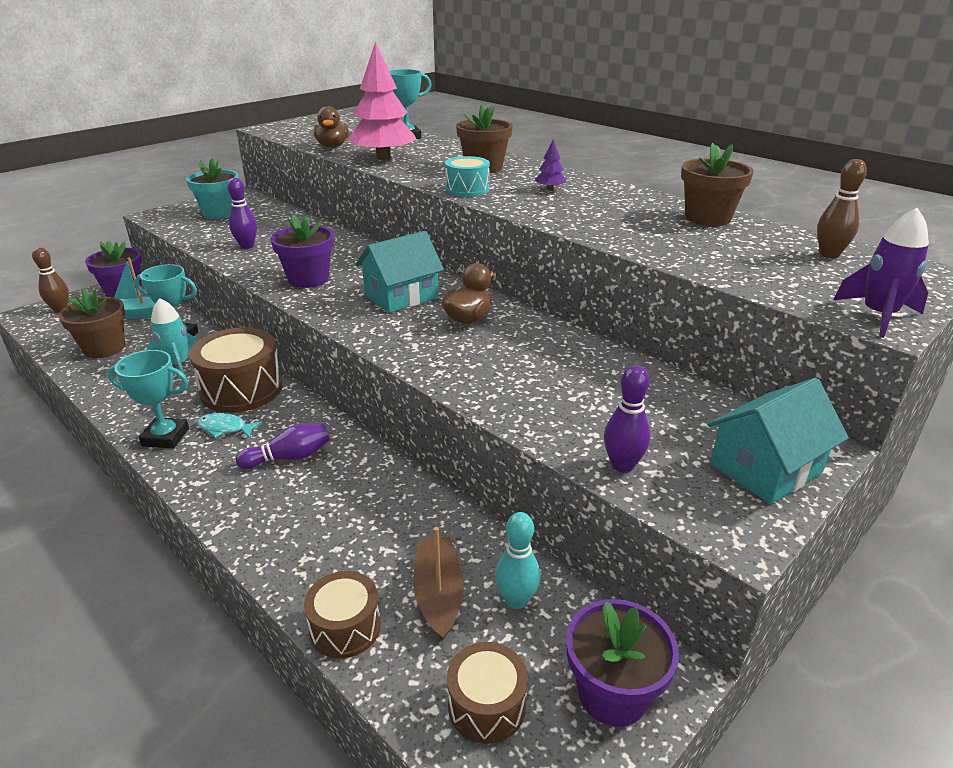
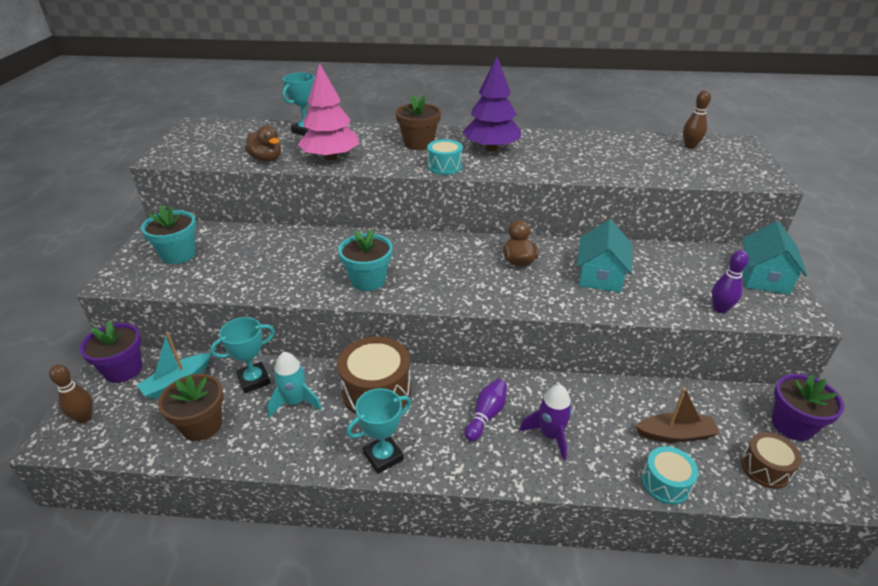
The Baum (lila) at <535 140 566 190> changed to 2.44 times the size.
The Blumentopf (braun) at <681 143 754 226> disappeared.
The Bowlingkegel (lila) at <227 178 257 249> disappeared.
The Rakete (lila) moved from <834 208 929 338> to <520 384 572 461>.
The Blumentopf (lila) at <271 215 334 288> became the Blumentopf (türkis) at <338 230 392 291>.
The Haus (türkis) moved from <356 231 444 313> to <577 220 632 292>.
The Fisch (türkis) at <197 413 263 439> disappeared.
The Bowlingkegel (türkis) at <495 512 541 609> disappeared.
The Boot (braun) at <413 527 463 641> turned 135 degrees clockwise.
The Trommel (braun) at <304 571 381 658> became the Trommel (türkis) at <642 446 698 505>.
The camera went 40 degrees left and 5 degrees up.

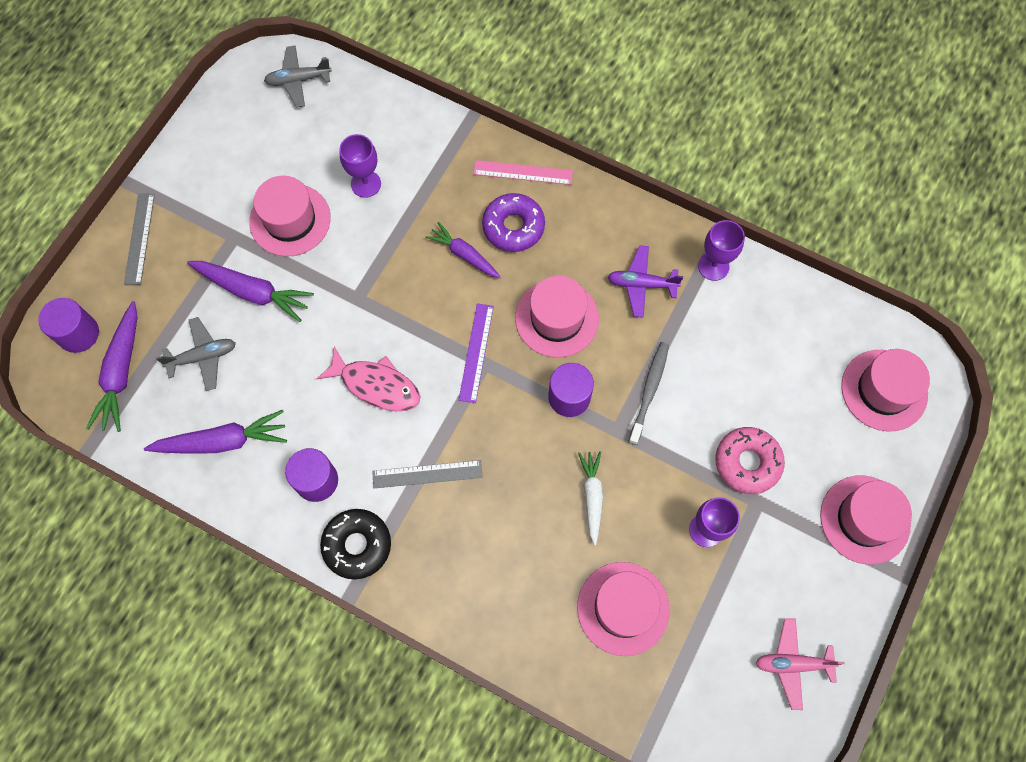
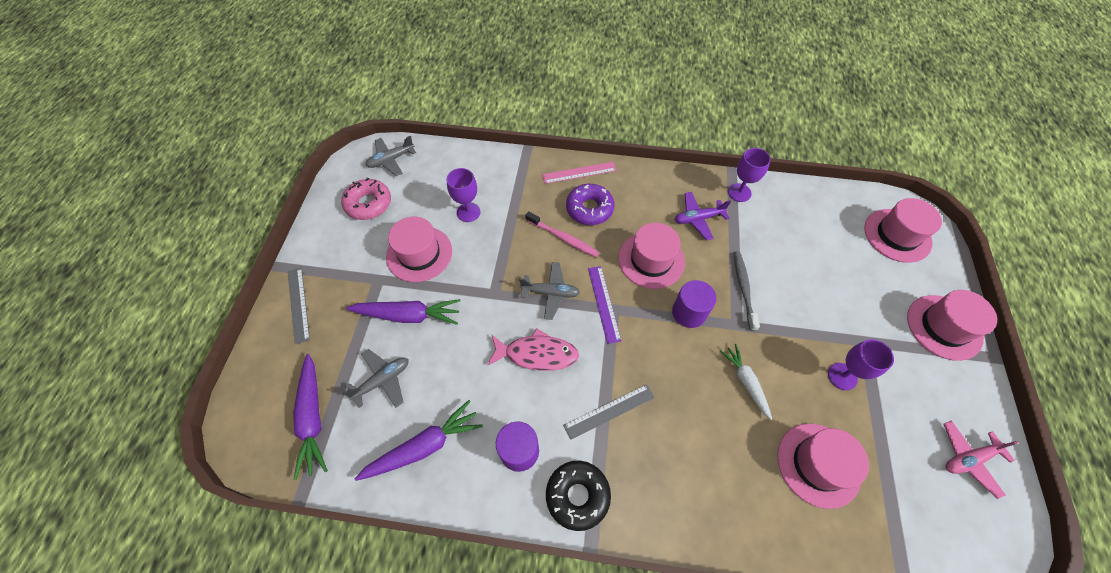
The Karotte (lila) at <426 222 501 278> was replaced by the Zahnbürste (rosa) at <525 211 599 257>.
The Vollzylinder (lila) at <38 298 99 353> disappeared.
The Donut (rosa) moved from <715 427 785 494> to <341 178 391 220>.
The Flugzeug (grau) at <519 262 580 320> appeared.
The camera went 20 degrees left and 10 degrees down.

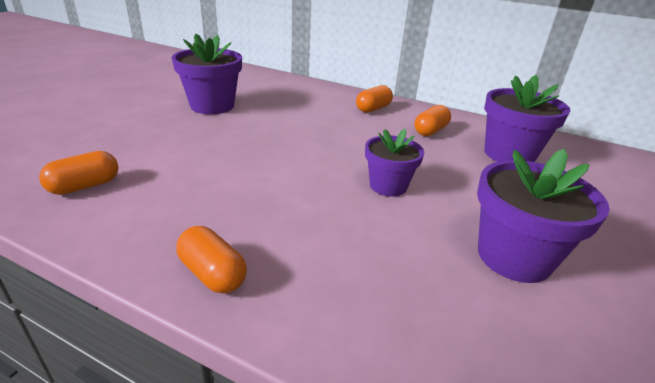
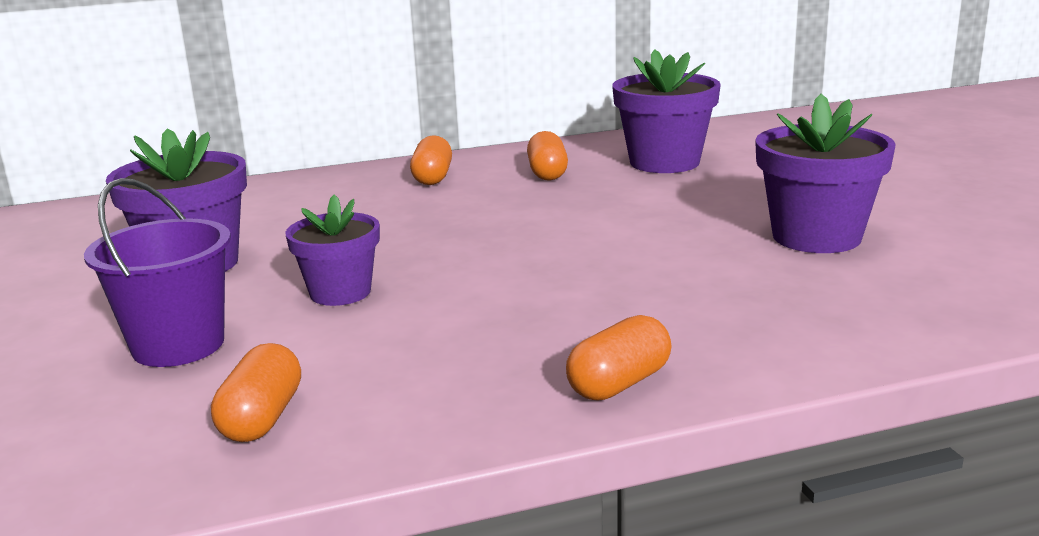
The Blumentopf (lila) moved from <365 129 424 197> to <285 194 380 306>.
The Kapsel (orange) at <176 226 247 294> turned 45 degrees counterclockwise.
The Eimer (lila) at <84 178 231 367> appeared.
The camera went 40 degrees left and 10 degrees down.

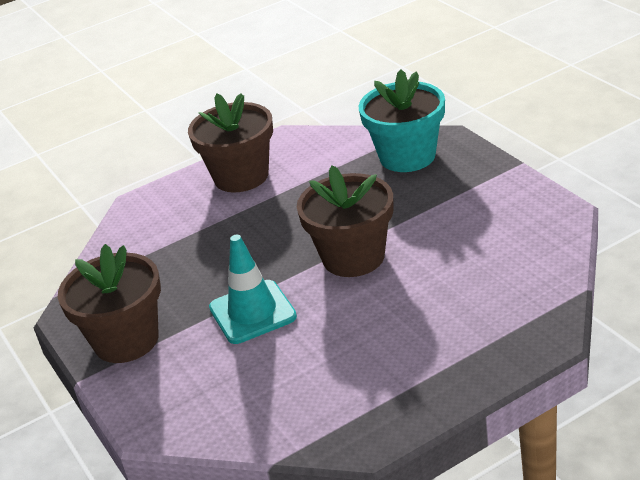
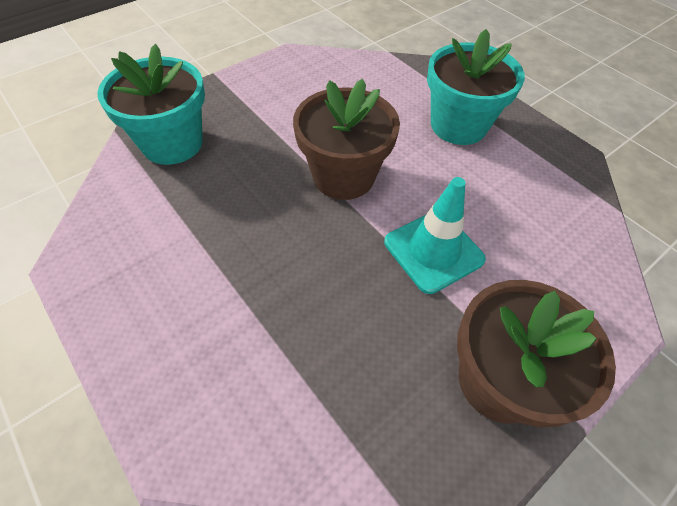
The Blumentopf (braun) at <188 93 273 192> disappeared.
The Blumentopf (türkis) at <427 29 525 145> appeared.
The camera went 105 degrees left and 20 degrees up.

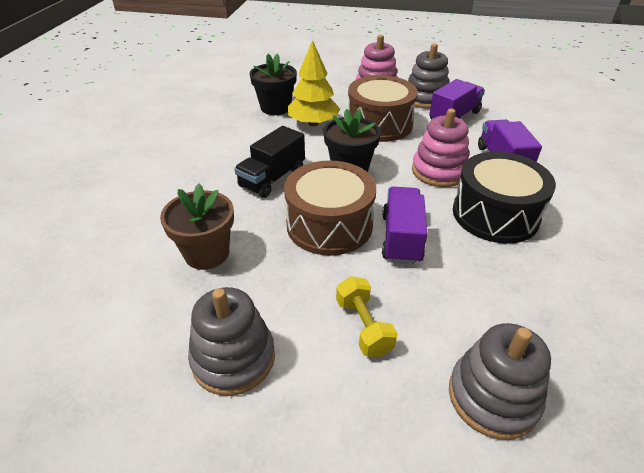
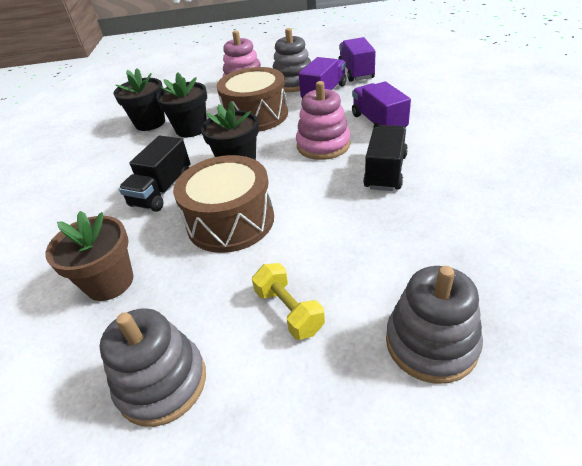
The Baum (gelb) at <288 40 340 126> was replaced by the Blumentopf (schwarz) at <156 72 207 137>.
The Trommel (schwarz) at <453 152 556 244> was replaced by the Lastwagen (schwarz) at <363 125 408 191>.
The Lastwagen (lila) moved from <382 187 428 264> to <338 37 376 82>.
The camera went 10 degrees left and 0 degrees up.

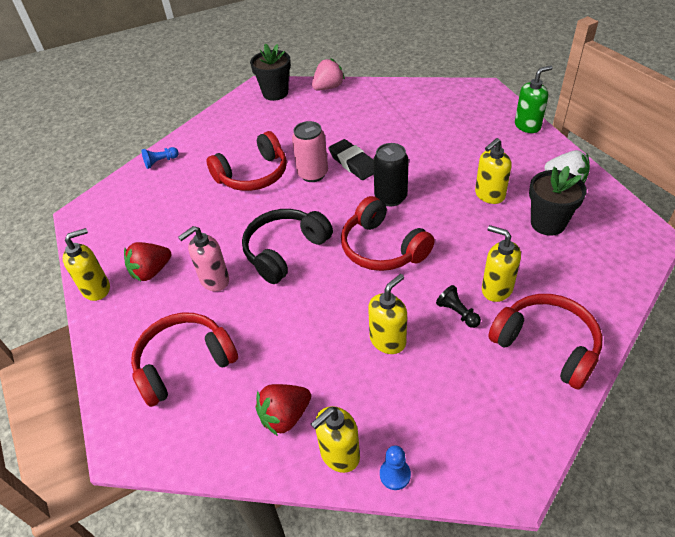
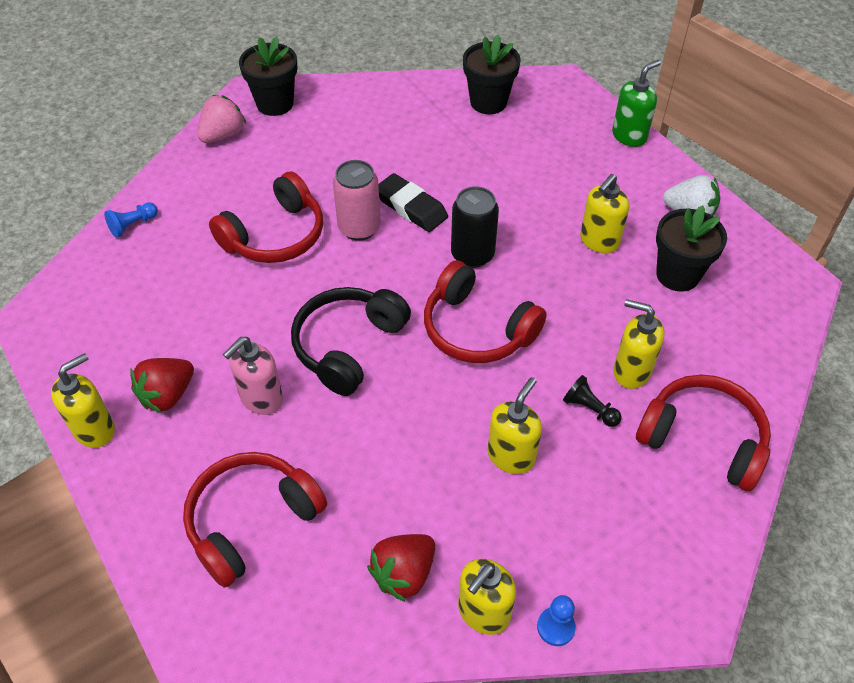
The Erdbeere (rosa) moved from <312 58 345 90> to <197 95 246 143>.
The Blumentopf (schwarz) at <463 34 521 114> appeared.
The camera went 15 degrees left and 5 degrees up.

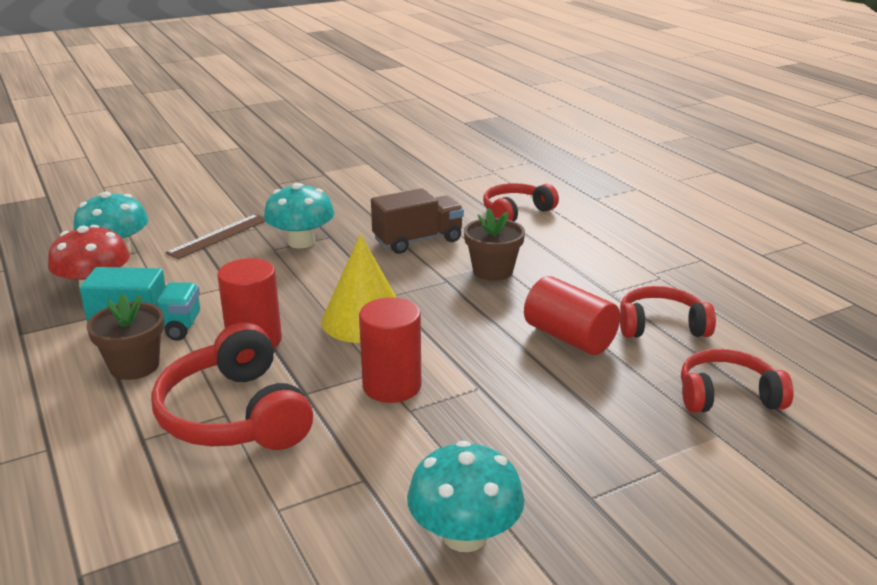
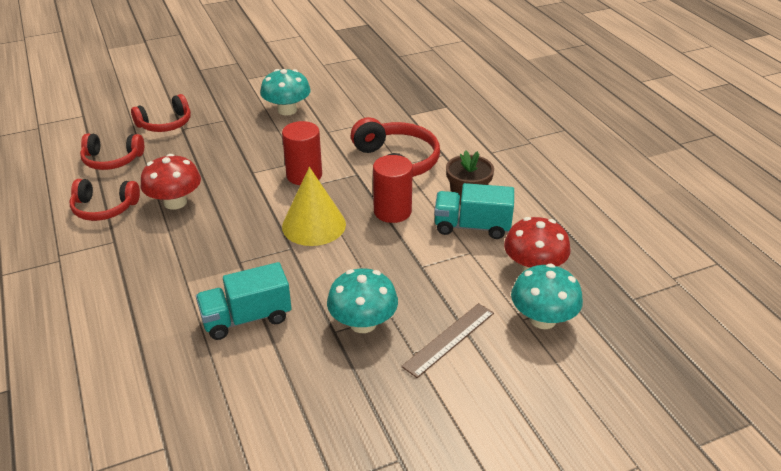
The Kopfhörer (rot) moved from <483 183 559 222> to <131 94 191 132>.
The Lastwagen (braun) at <371 188 464 254> became the Lastwagen (türkis) at <196 262 291 340>.
The Blumentopf (braun) at <464 208 525 281> disappeared.
The Vollzylinder (rot) at <524 276 620 355> was replaced by the Pilz (rot) at <141 154 201 210>.
The camera went 175 degrees left and 10 degrees up.

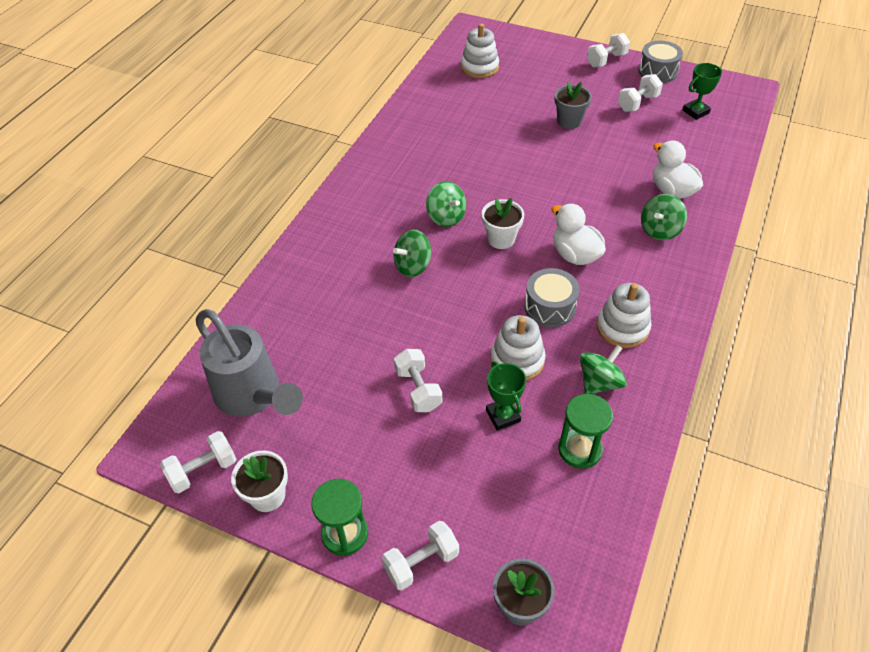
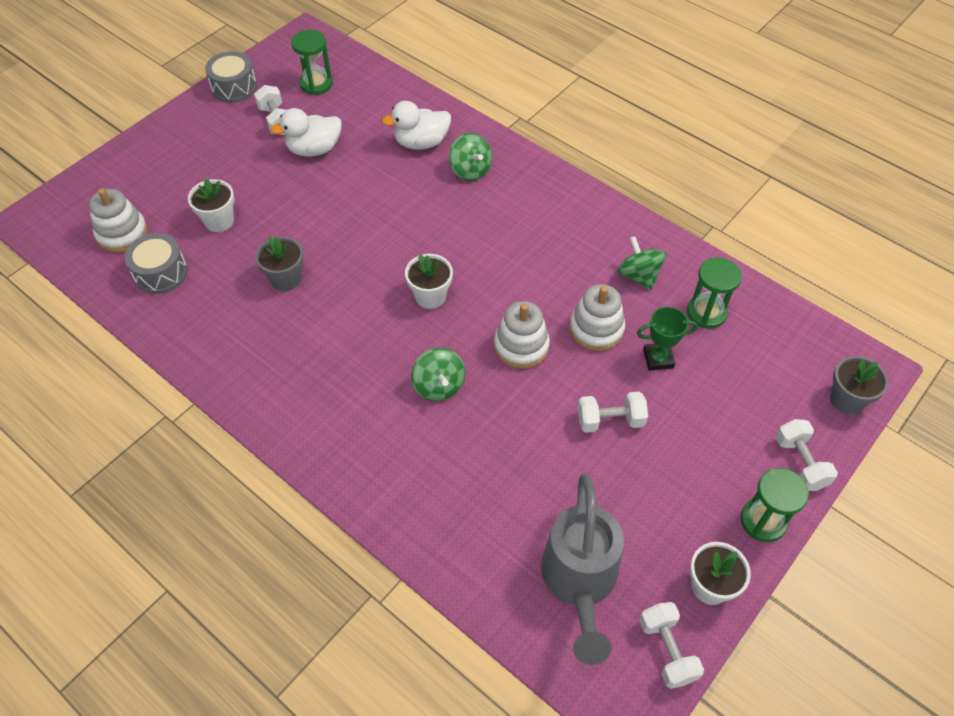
The Hantel (weiß) at <587 33 630 67> disappeared.
The Pokal (grün) at <683 63 722 120> was replaced by the Sanduhr (grün) at <291 30 333 95>.
The Blumentopf (grau) moved from <554 82 592 129> to <255 236 304 291>.
The Kreisel (grün) at <426 181 466 227> disappeared.
The Ente (weiß) moved from <551 204 606 265> to <271 108 342 157>.
The Trommel (grau) moved from <524 268 580 327> to <125 233 188 294>.
The Stapelspielzeug (weiß) moved from <597 283 652 348> to <494 301 550 369>.
The Gießkanne (grau) at <196 309 303 417> turned 120 degrees clockwise.
The Blumentopf (weiß) at <188 178 234 232> appeared.
The camera went 75 degrees left and 5 degrees up.

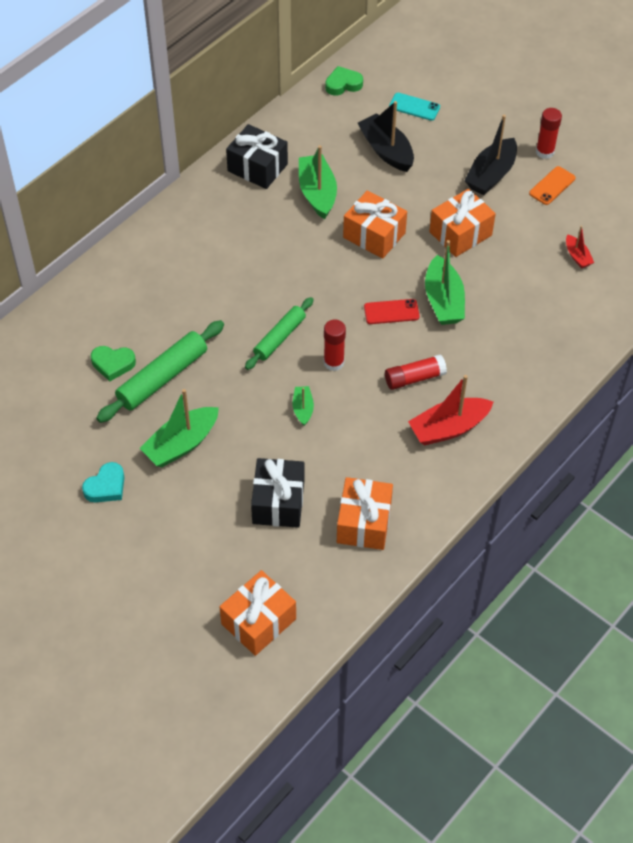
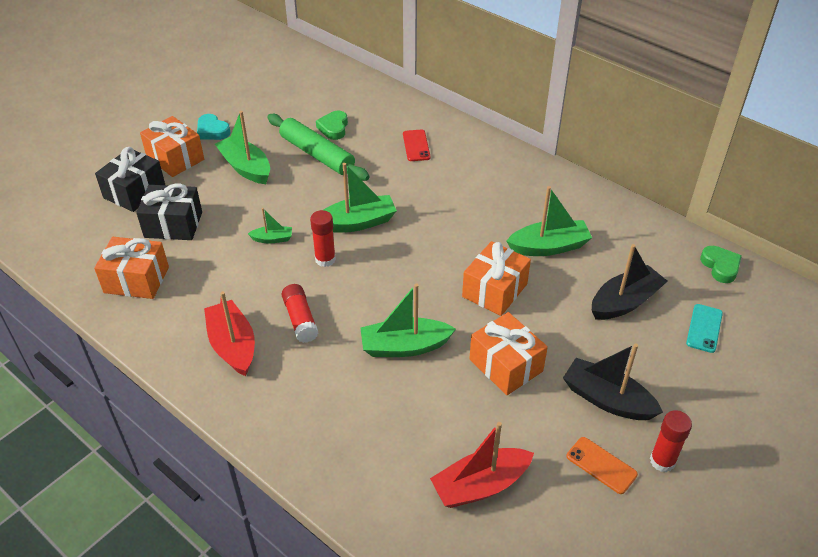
The Geschenk (schwarz) moved from <226 124 288 189> to <95 147 165 212>.
The Boot (rot) at <566 226 594 269> changed to 1.91 times the size.
The Nudelholz (grün) at <245 297 314 370> was replaced by the Boot (grün) at <324 163 397 233>.
The Handy (rot) moved from <364 299 419 324> to <403 130 430 161>.
The Geschenk (orange) moved from <219 570 296 656> to <140 116 204 177>.
The camera went 90 degrees right and 10 degrees down.

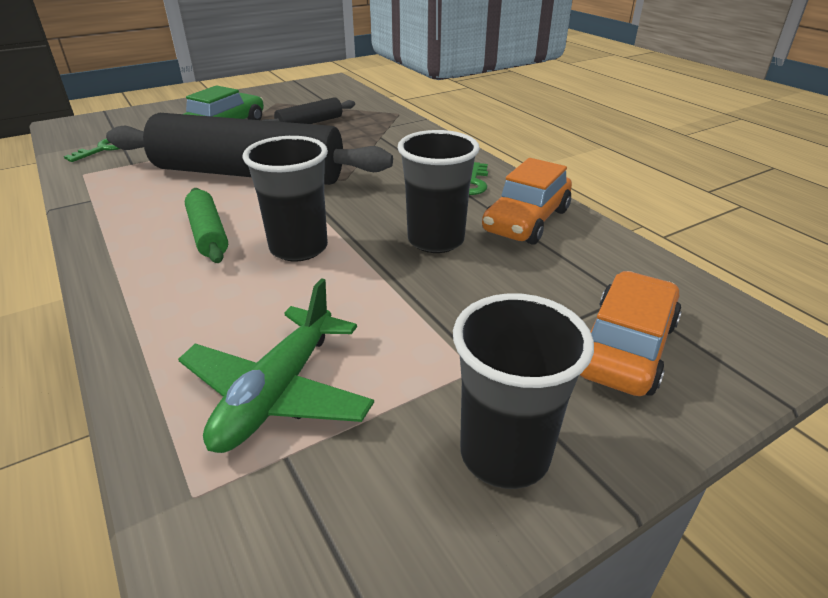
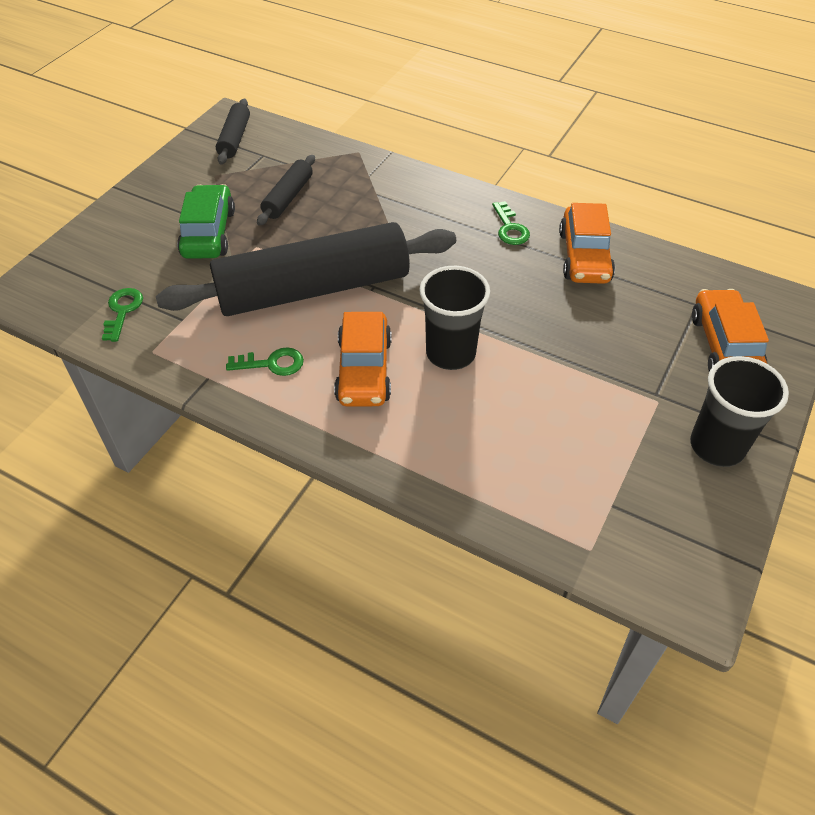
The Becher (schwarz) at <398 130 480 253> disappeared.
The Nudelholz (grün) at <185 188 228 263> was replaced by the Auto (orange) at <334 312 392 406>.
The Flugzeug (grün) at <178 278 374 453> disappeared.
The Nudelholz (schwarz) at <216 99 250 164> appeared.
The Schlüssel (grün) at <226 347 304 376> appeared.
The camera went 30 degrees left and 15 degrees up.

